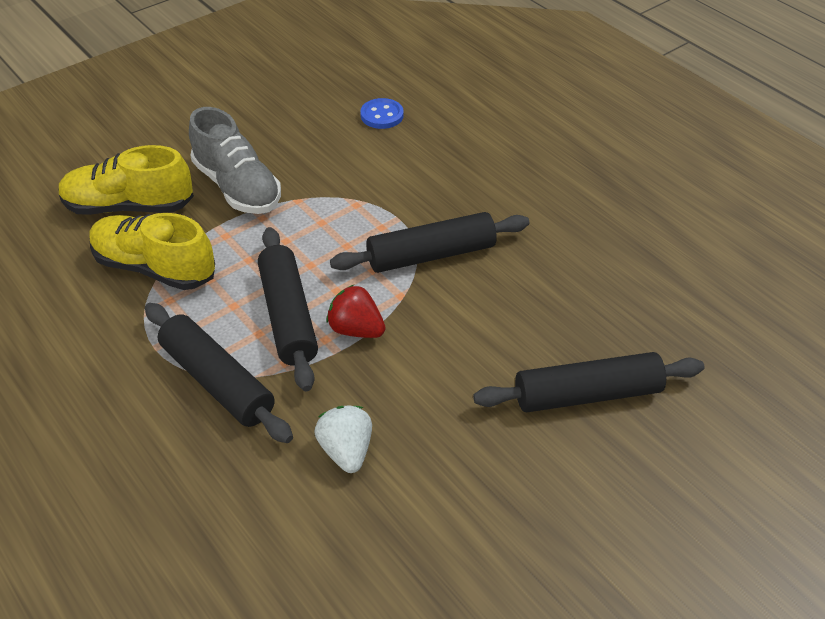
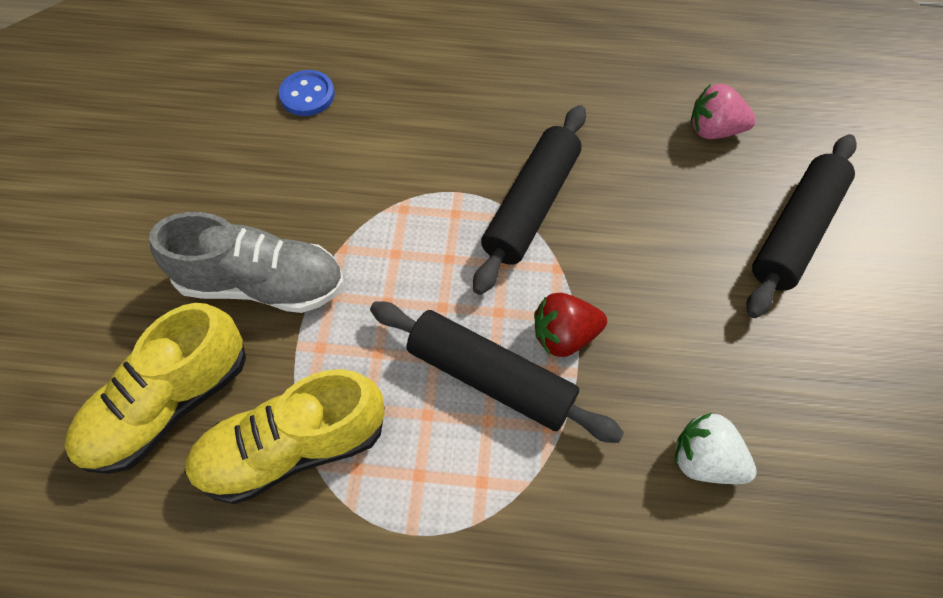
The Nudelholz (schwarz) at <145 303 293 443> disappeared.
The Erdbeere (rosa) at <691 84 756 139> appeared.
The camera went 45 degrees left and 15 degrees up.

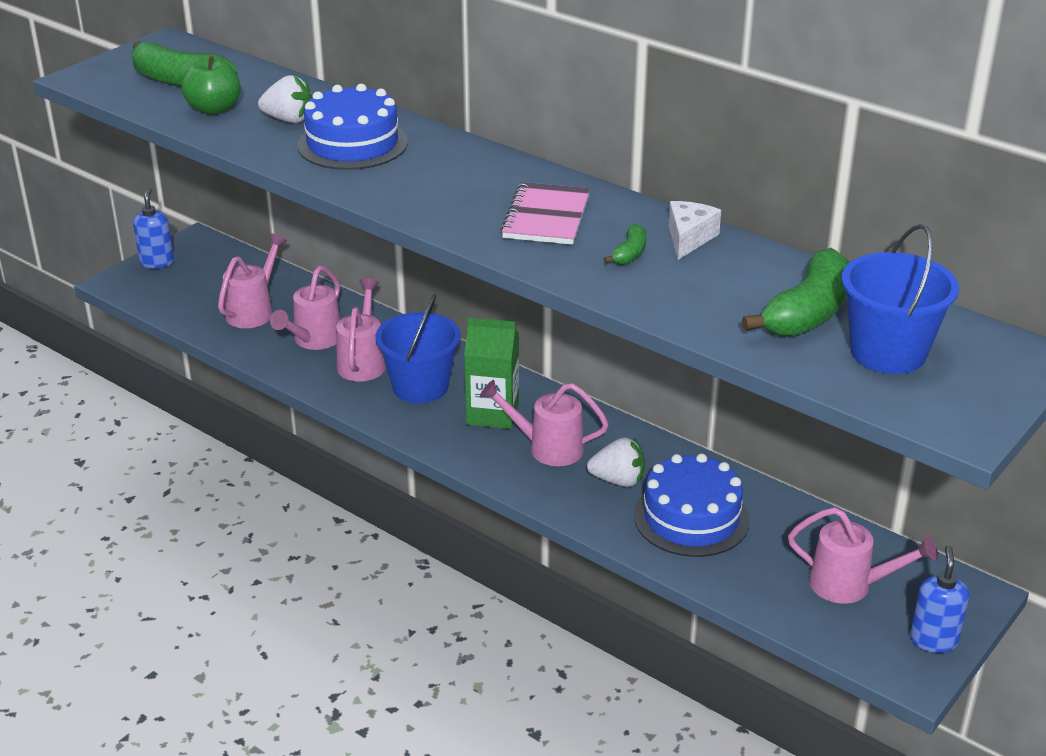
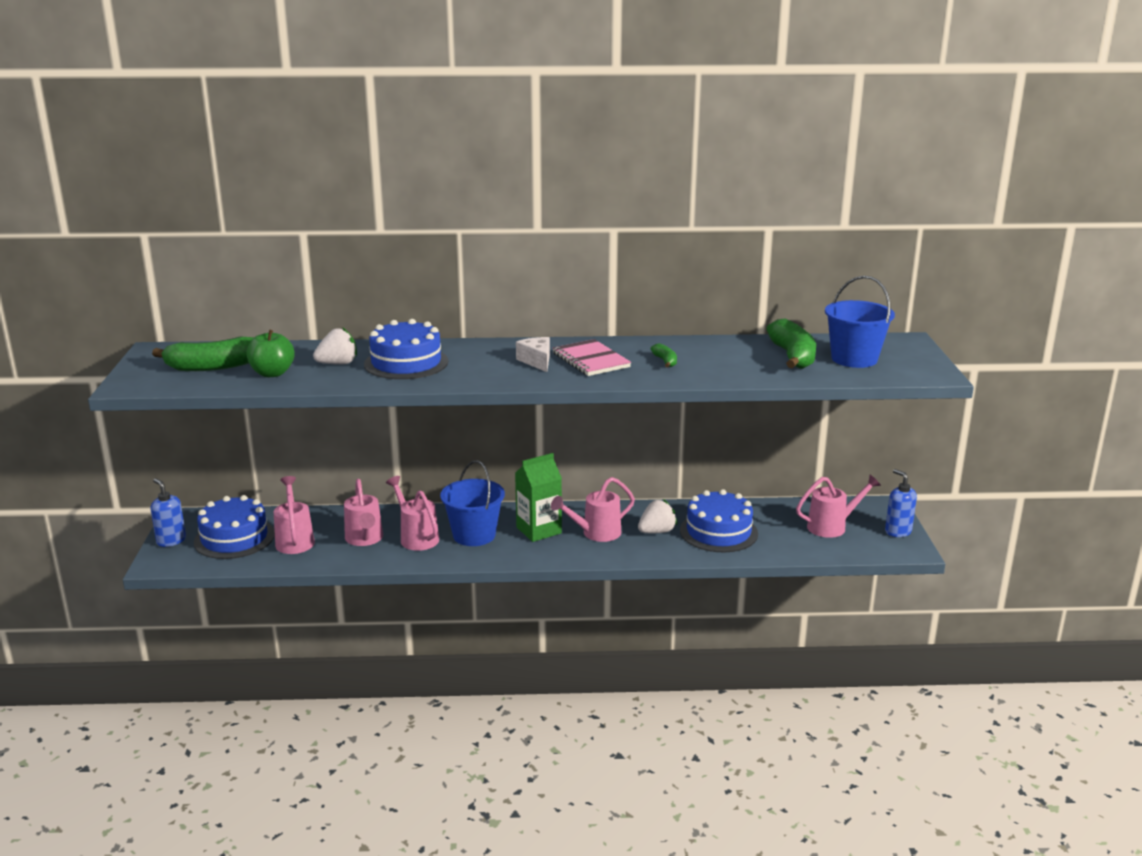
The Käse (weiß) moved from <669 201 721 260> to <516 337 550 372>.
The Kuchen (blau) at <194 495 275 559> appeared.
The camera went 40 degrees left and 10 degrees down.

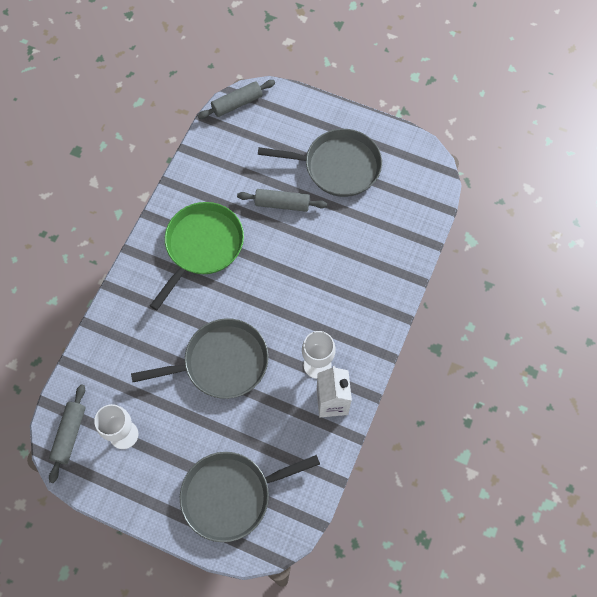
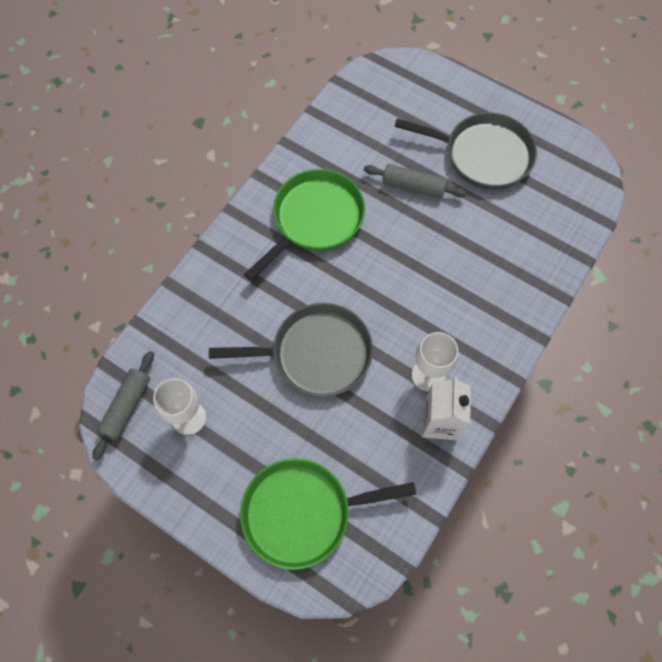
The Nudelholz (grau) at <198 80 275 119> disappeared.
The Pfanne (grau) at <180 452 320 542> became the Pfanne (grün) at <240 458 416 570>.
The camera went 10 degrees right and 0 degrees up.

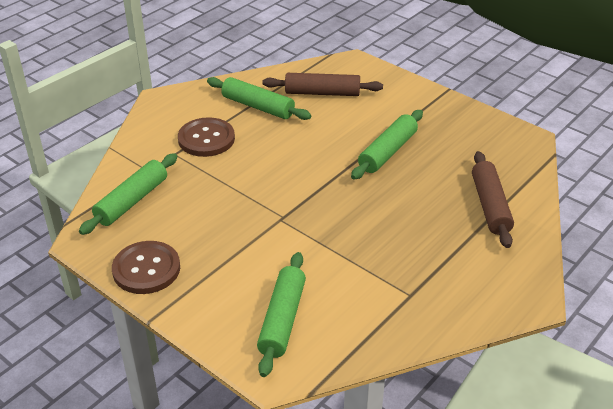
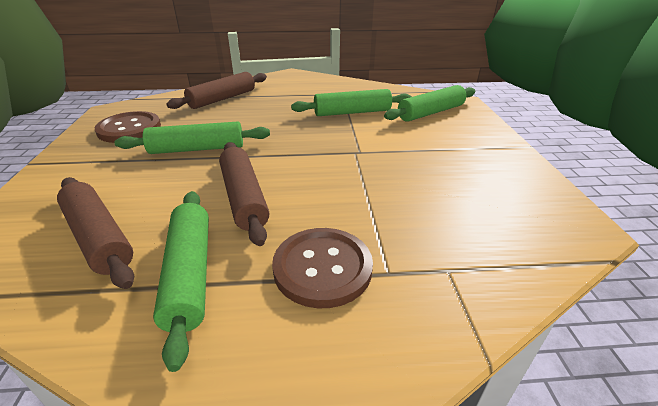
The Nudelholz (grün) moved from <79 153 177 235> to <291 89 412 116>.
The Knopf (braun) moved from <112 241 180 294> to <95 111 161 143>.
The Nudelholz (braun) at <219 142 269 246> appeared.
The camera went 135 degrees left and 5 degrees down.

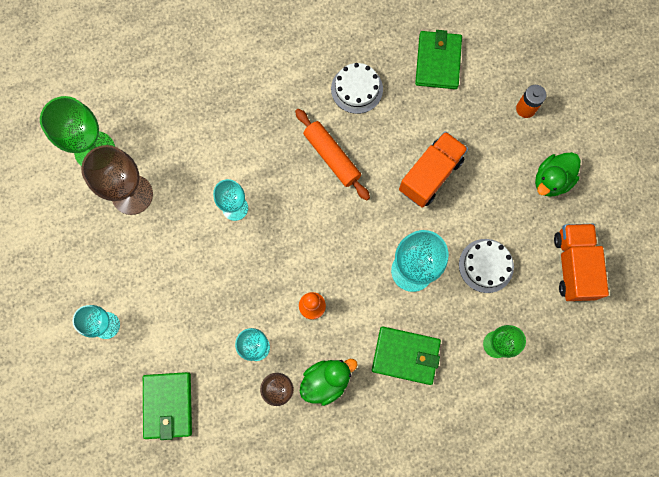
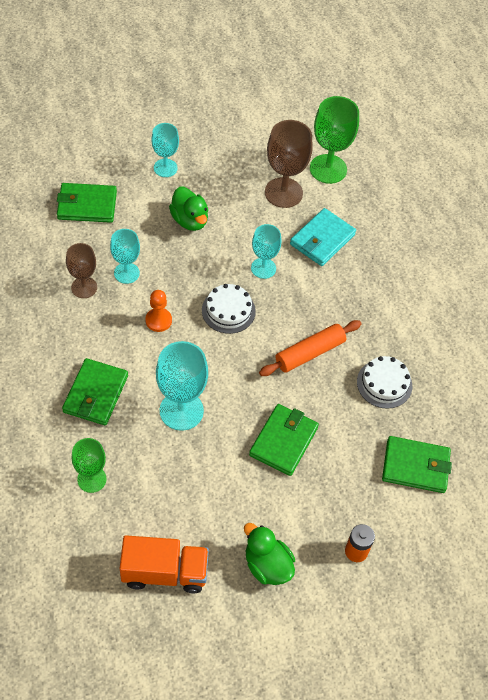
The Lastwagen (orange) at <399 131 468 208> was replaced by the Geldbörse (grün) at <249 404 319 476>.
The Kuchen (weiß) moved from <459 239 514 293> to <202 284 256 334>.
The Ente (grün) moved from <300 359 358 406> to <169 186 208 231>.
The Geldbörse (türkis) at <290 208 356 266> appeared.
The camera went 90 degrees right and 20 degrees down.

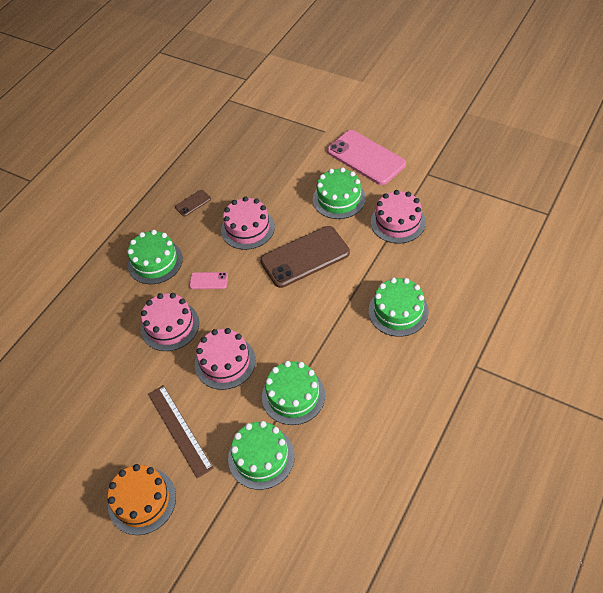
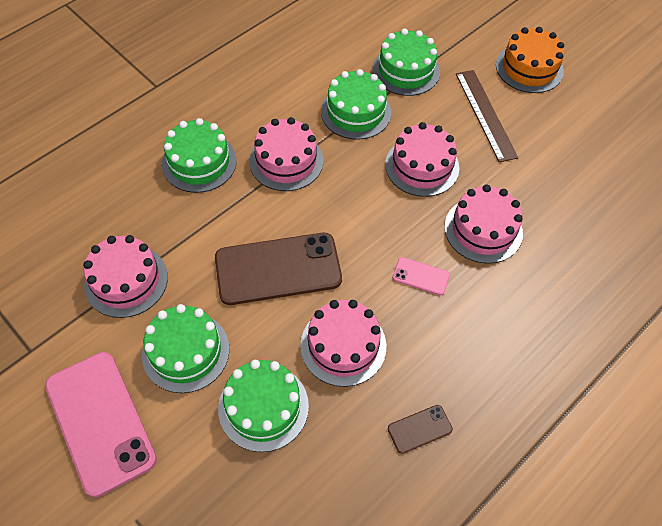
The Kuchen (grün) moved from <127 230 183 284> to <218 360 309 452>.
The Kuchen (rosa) at <249 117 323 191> appeared.
The camera went 170 degrees left and 5 degrees up.

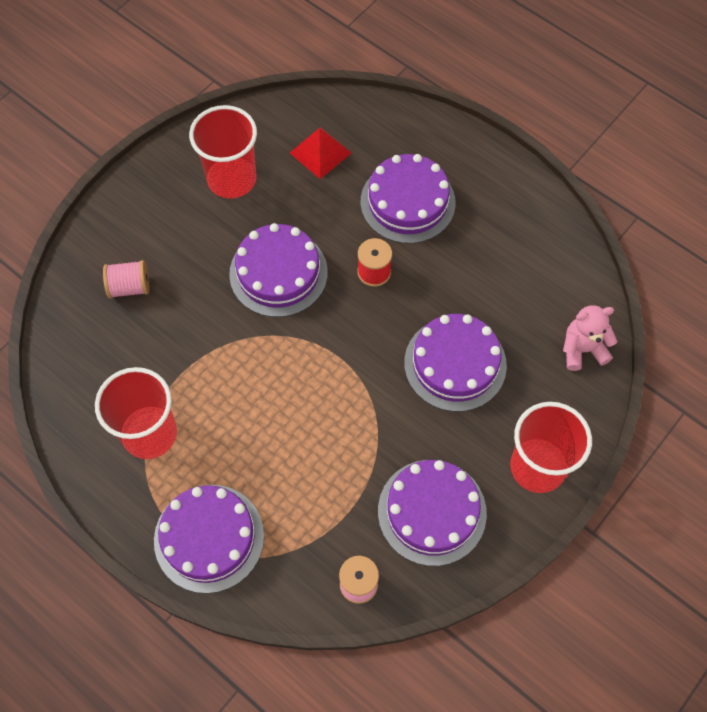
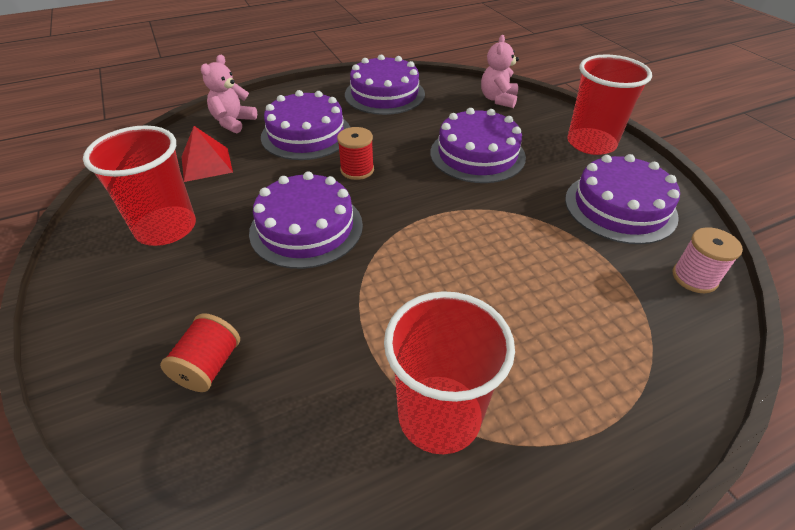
The Garnrolle (rosa) at <103 260 149 299> became the Garnrolle (rot) at <160 313 240 392>.
The Kuchen (lila) moved from <154 485 264 593> to <345 54 425 115>.
The Teddybär (rosa) at <201 55 257 133> appeared.
The camera went 65 degrees left and 20 degrees down.

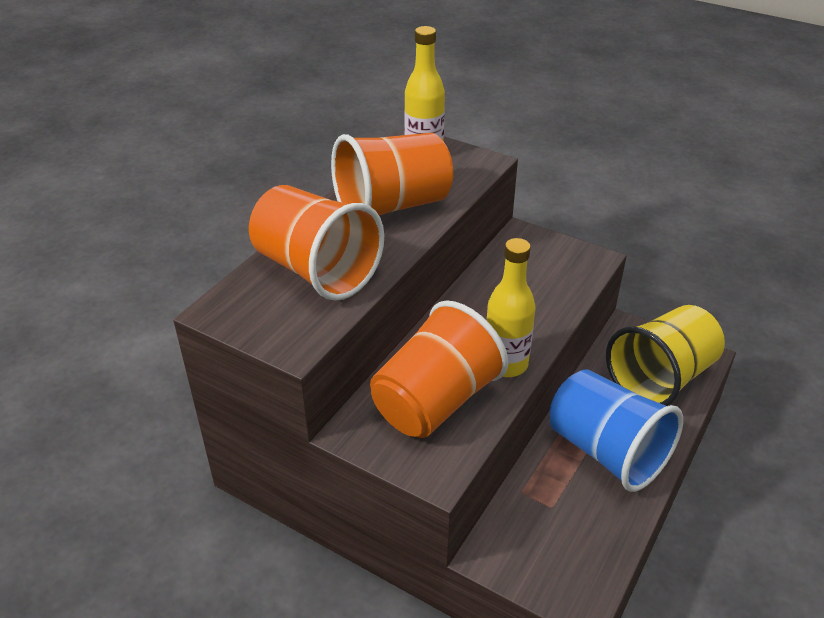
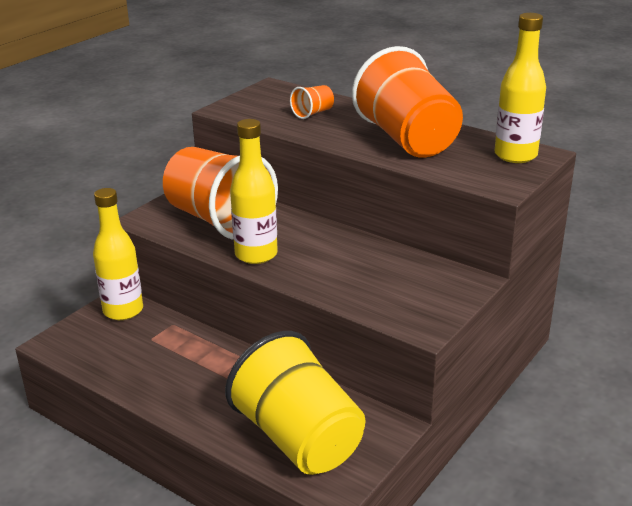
The Becher (orange) at <249 185 384 301> changed to 0.40 times the size.
The Becher (blau) at <550 369 683 492> disappeared.
The Flasche (gelb) at <93 188 143 320> appeared.
The camera went 95 degrees right and 10 degrees down.

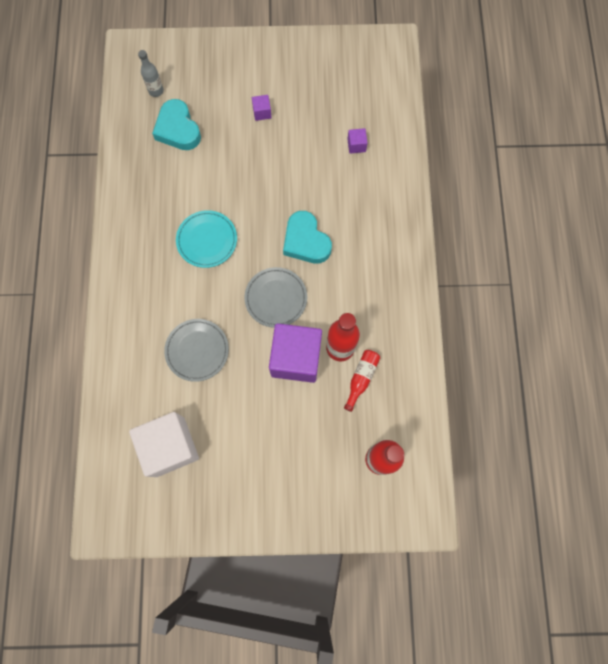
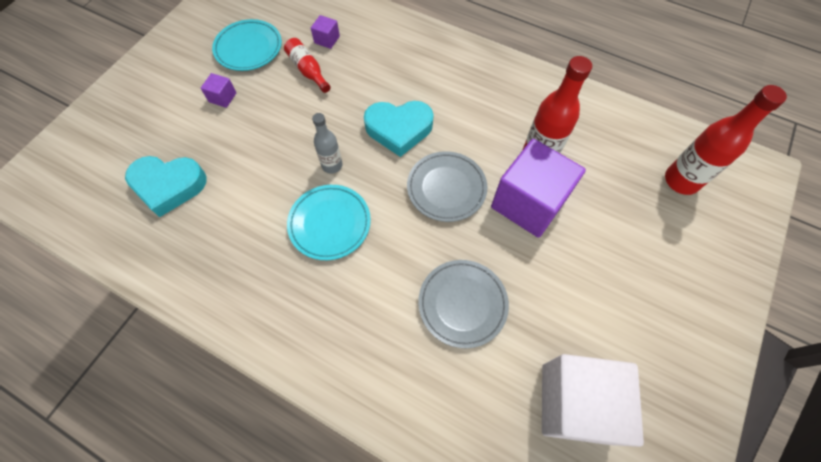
The Flasche (grau) moved from <138 50 164 97> to <312 113 343 174>.
The Flasche (rot) moved from <344 350 380 412> to <284 38 331 93>.
The Teller (türkis) at <212 19 282 71> appeared.
The camera went 60 degrees left and 10 degrees down.

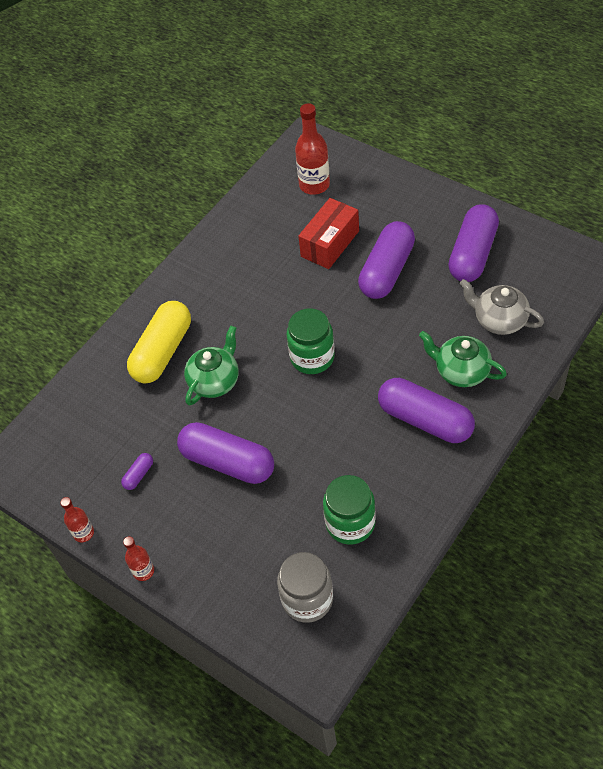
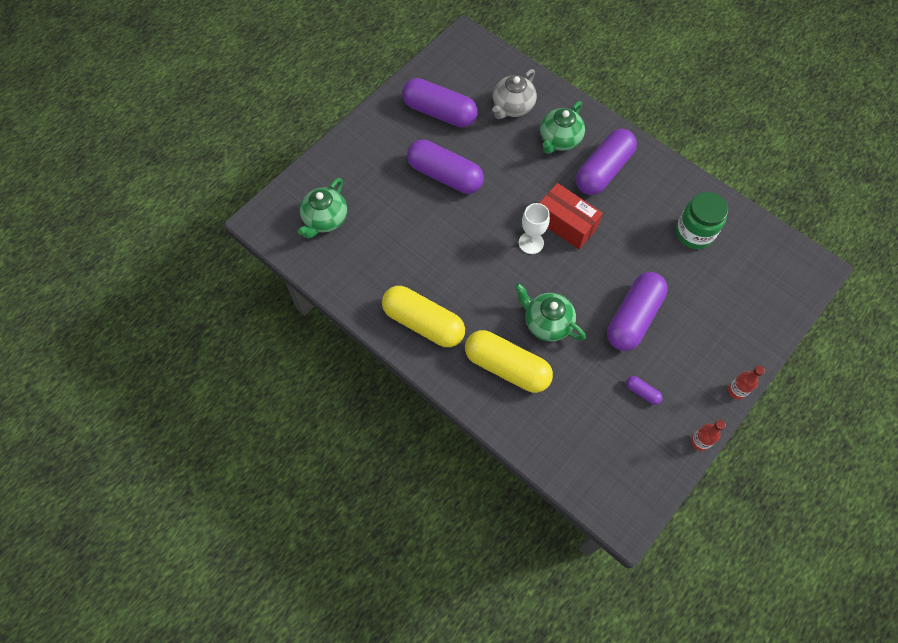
The Flasche (rot) at <295 103 330 195> was replaced by the Teekanne (grün) at <298 178 347 239>.
The Schachtel (rot) moved from <298 198 359 269> to <539 183 603 249>.
The Einmachglas (grün) at <286 308 335 374> was replaced by the Kelch (weiß) at <519 203 550 254>.
The Einmachglas (grau) at <277 552 333 623> disappeared.
The Kapsel (gelb) at <382 286 465 347> appeared.
The camera went 90 degrees left and 10 degrees up.

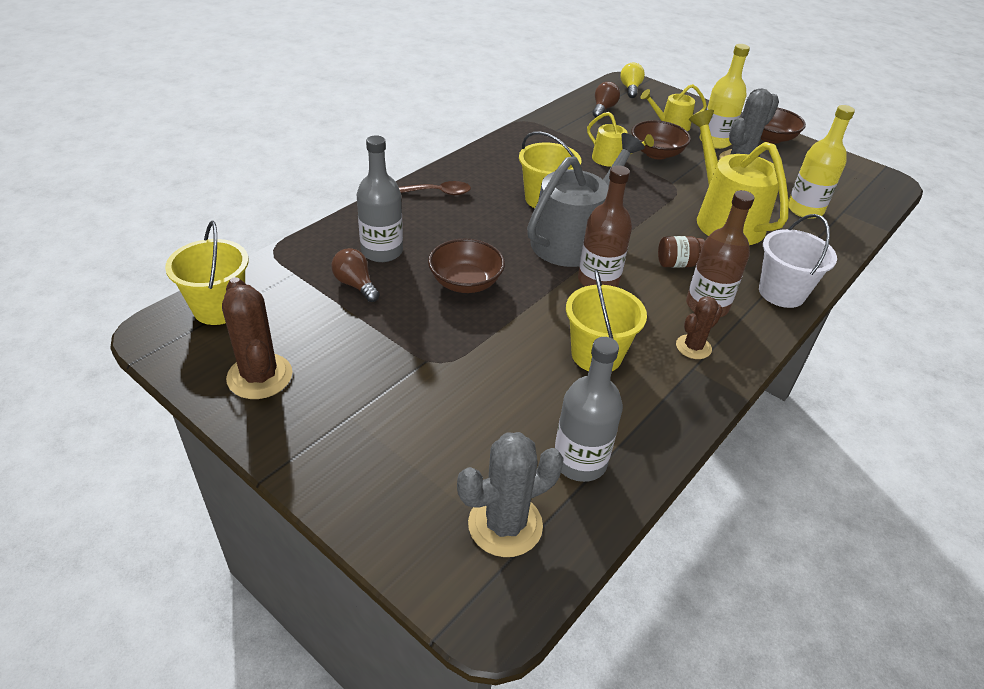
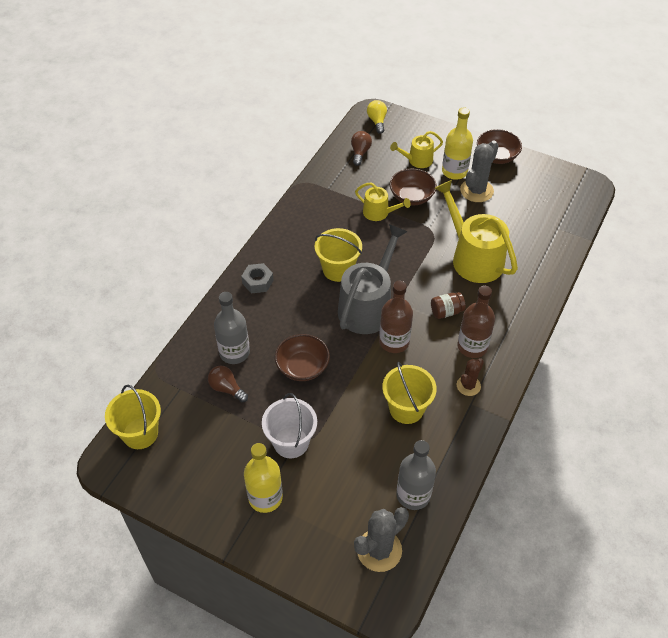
The Flasche (gelb) moved from <789 105 855 219> to <244 443 283 513>.
The Löffel (braun) at <399 181 471 195> was replaced by the Sechskantmutter (grau) at <241 263 274 293>.
The Eimer (weiß) moved from <759 214 837 308> to <262 393 317 458>.
The Kaktus (braun) at <222 277 292 399> disappeared.
The camera went 10 degrees left and 10 degrees up.

